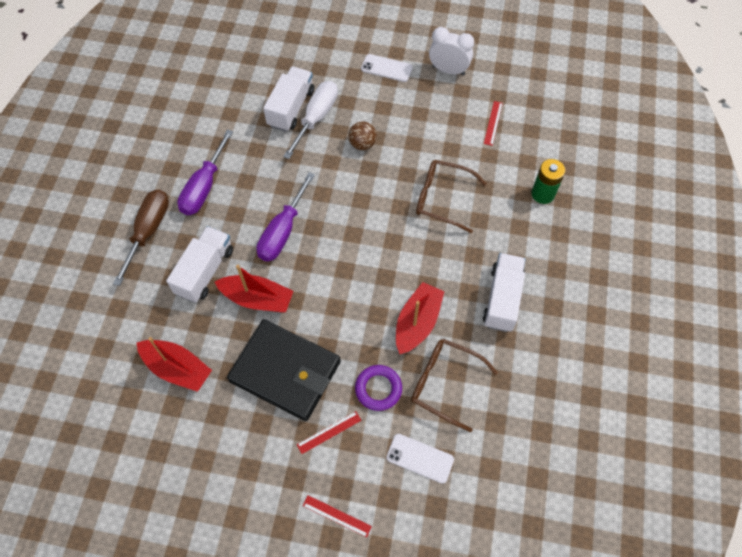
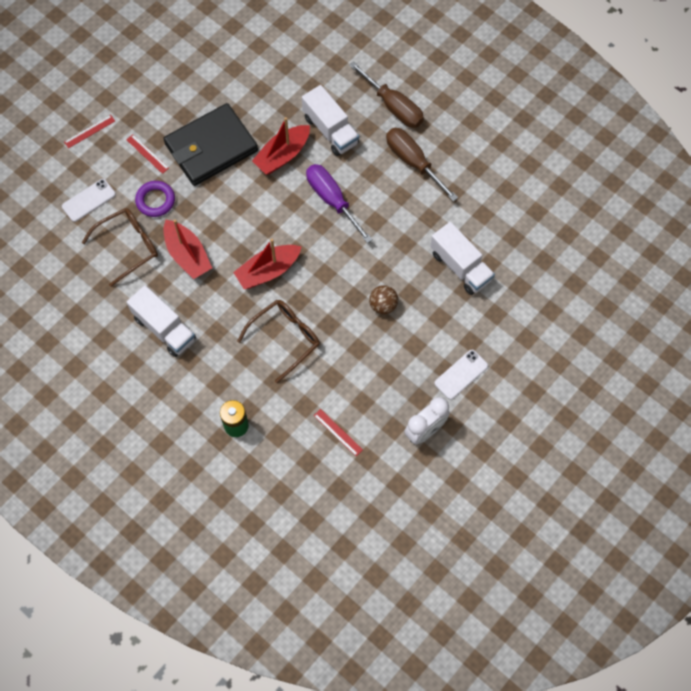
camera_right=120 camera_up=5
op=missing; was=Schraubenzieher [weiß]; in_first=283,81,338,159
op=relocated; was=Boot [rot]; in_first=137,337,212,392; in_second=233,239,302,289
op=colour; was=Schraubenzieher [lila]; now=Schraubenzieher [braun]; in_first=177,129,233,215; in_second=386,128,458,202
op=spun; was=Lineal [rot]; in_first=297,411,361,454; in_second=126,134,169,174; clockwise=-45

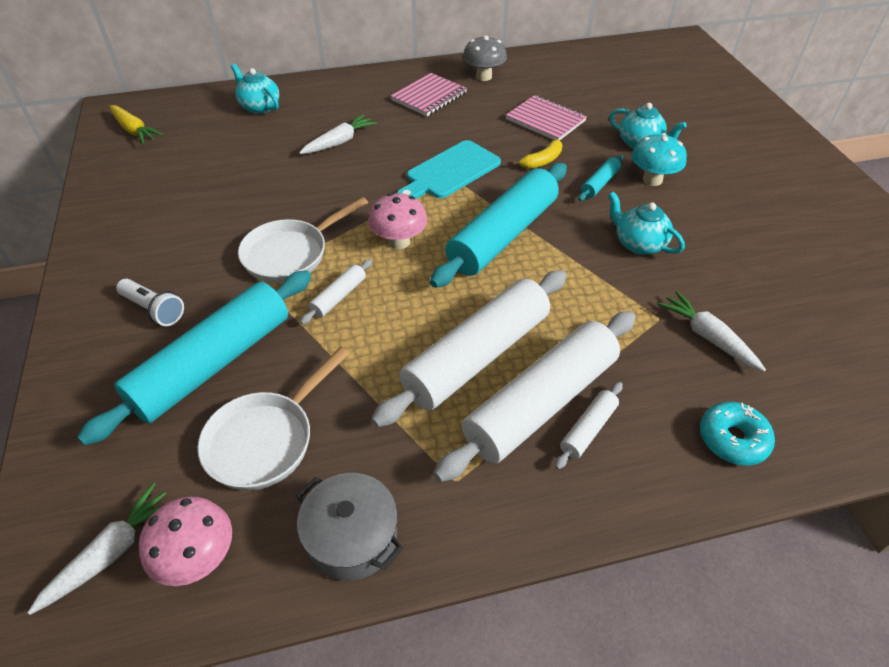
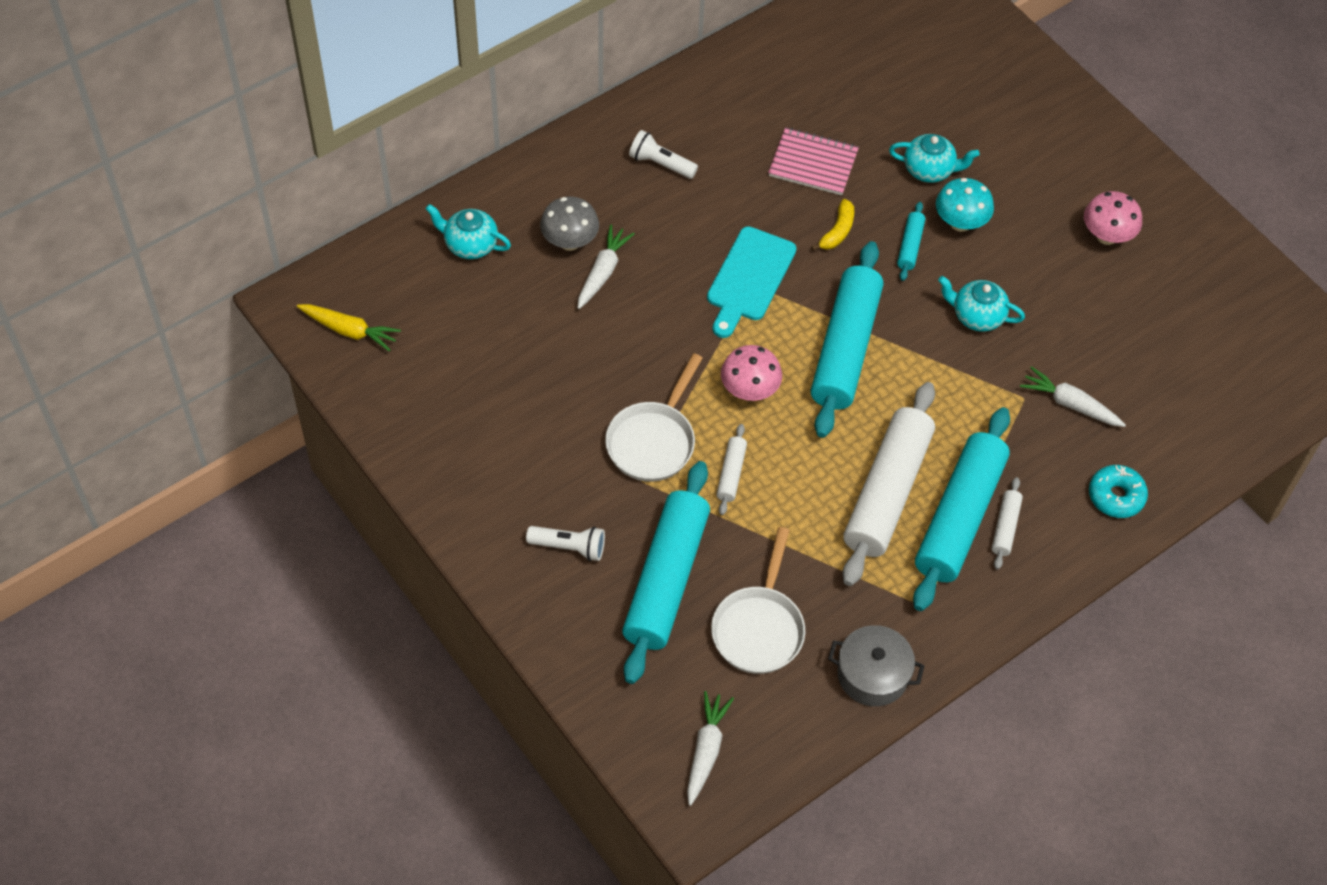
camera_right=-25 camera_up=10
op=relocated; was=Pilz [rosa]; in_first=139,496,232,586; in_second=1084,191,1142,245
op=relocated; was=Pilz [grau]; in_first=463,35,507,81; in_second=540,197,599,251
op=exchanged; was=Notizbuch [rosa]; now=Taschenlampe [weiß]; in_first=391,73,467,116; in_second=629,130,698,179
op=colour; was=Nudelholz [weiß]; now=Nudelholz [türkis]; in_first=434,311,635,482; in_second=913,407,1010,611

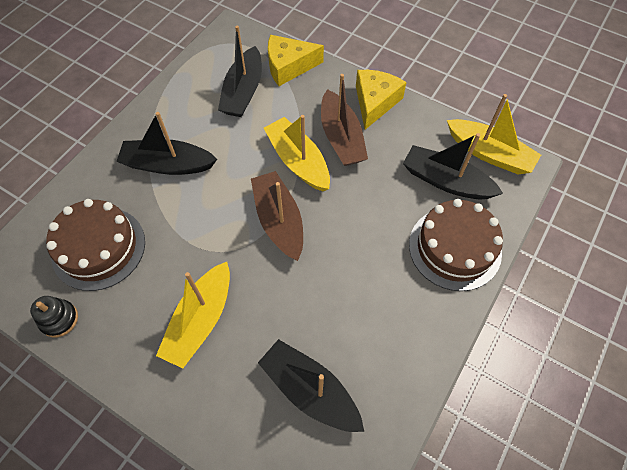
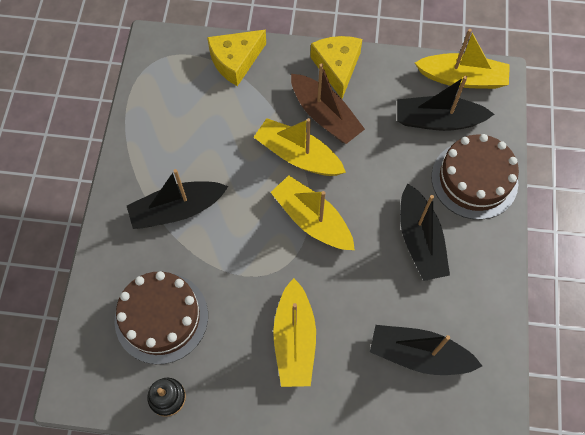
camera_right=-25 camera_up=5
op=relocated; was=Boot [schwarz]; in_first=218,25,262,117; in_second=400,184,450,281
op=colour; was=Boot [braun]; now=Boot [gelb]; in_first=251,171,303,261; in_second=271,176,355,250

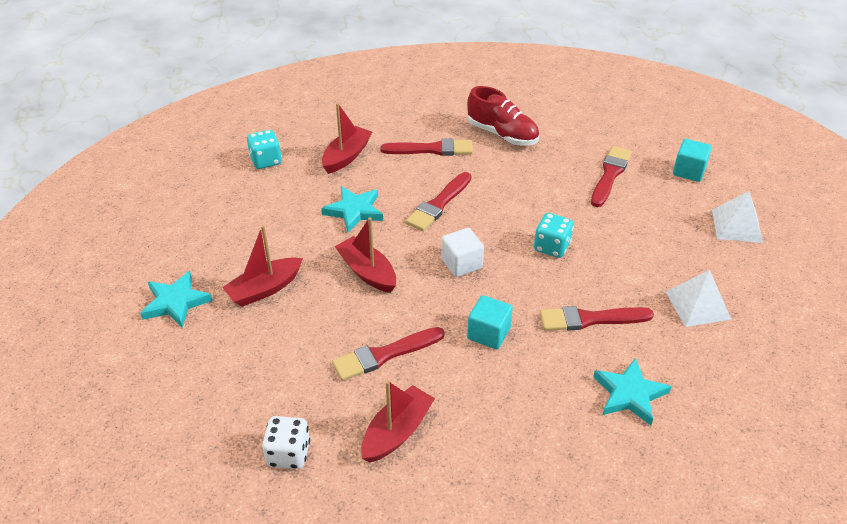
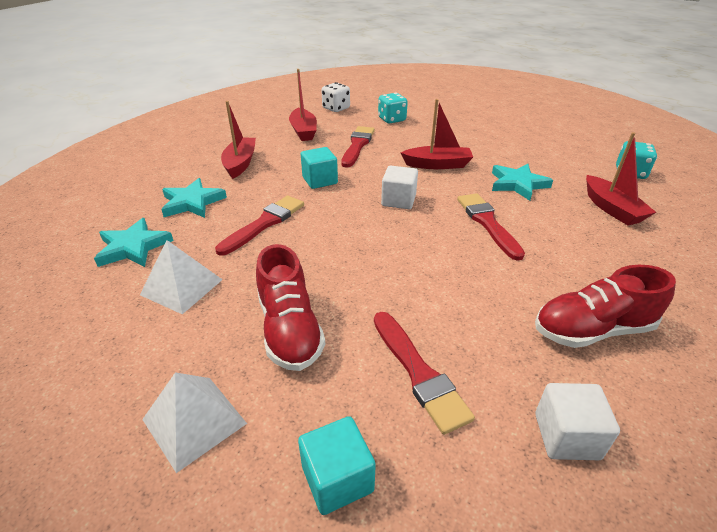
camera_right=130 camera_up=-5
op=missing; was=Pinsel [rot]; in_first=380,138,473,156
op=appeared; now=Schuh [rot]; in_second=256,244,325,371
op=appeared; now=Kubus [weiß]; in_second=535,383,620,460
op=relocated; was=Stern [türkis]; in_first=140,271,213,328; in_second=94,218,174,267
op=relocated; was=Boot [rot]; in_first=222,225,303,307; in_second=221,101,256,179
op=relocated; was=Spielwürfel [türkis]; in_first=534,213,574,258; in_second=378,93,408,123

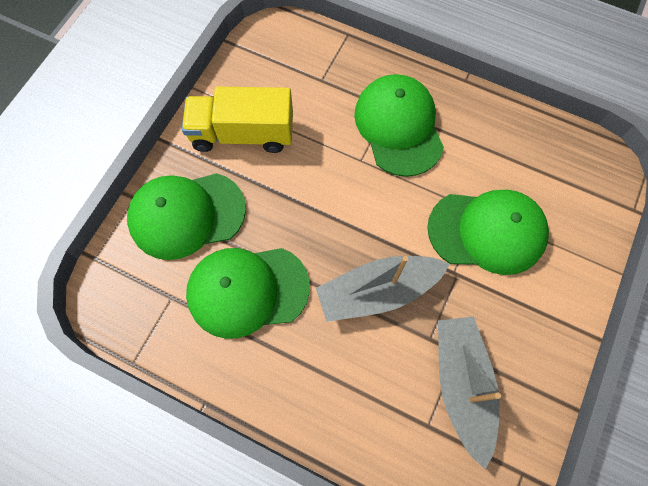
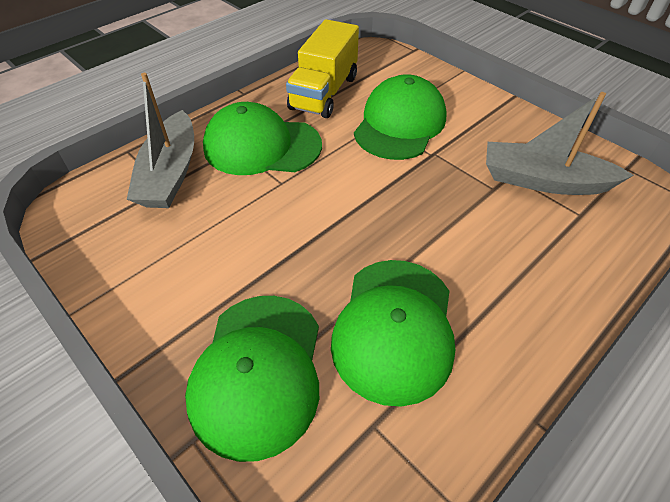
camera_right=-70 camera_up=-20
op=relocated; was=Lastwagen [gelb]; in_first=182,87,293,153; in_second=286,19,359,118
op=relocated; was=Boot [grau]; in_first=316,256,450,322; in_second=127,73,194,208

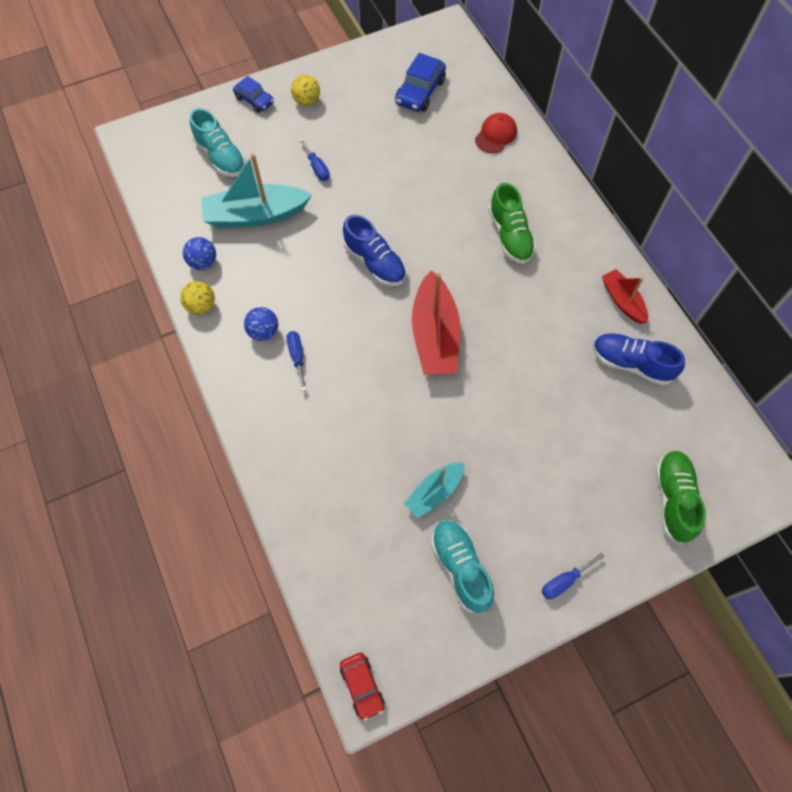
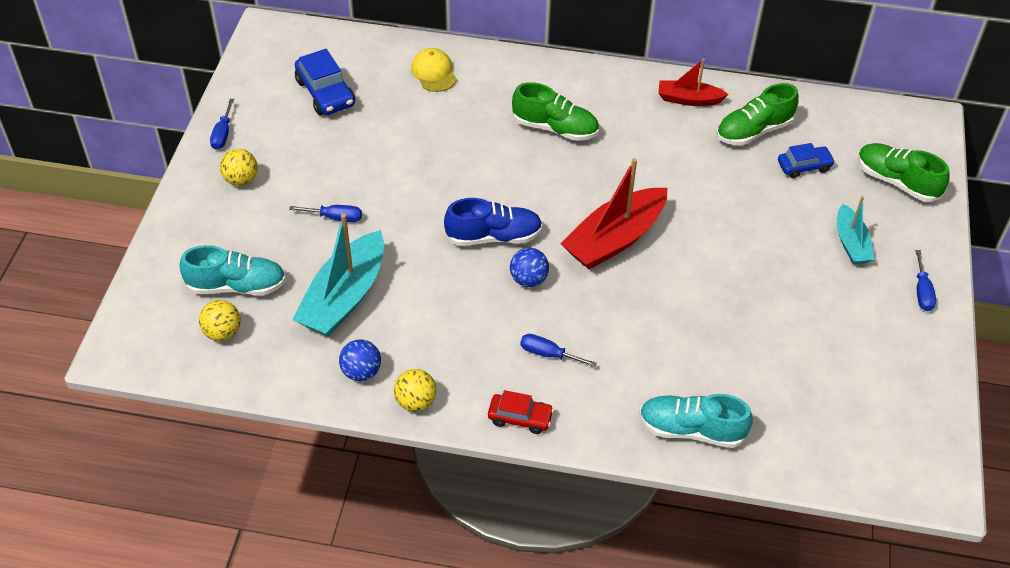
camera_right=-55 camera_up=-15
op=appeared; now=Ball [gelb]; in_second=199,300,241,341
op=appeared; now=Schraubenzieher [blau]; in_second=210,99,234,150
op=relocated; was=Auto [blau]; in_first=233,76,274,113; in_second=778,143,835,178
op=relocated; was=Ball [blau]; in_first=244,307,278,341; in_second=510,248,549,287
op=relocated; was=Auto [rot]; in_first=340,653,385,721; in_second=488,390,554,434
op=relocated; was=Boot [türkis]; in_first=404,463,464,518; in_second=837,196,875,264
op=relocated; was=Schuh [türkis]; in_first=431,520,494,613; in_second=639,394,753,448
op=colour; was=Kappe [rot]; now=Kappe [gelb]; in_first=475,113,517,153; in_second=411,48,457,92
op=colour; was=Schuh [blau]; now=Schuh [grün]; in_first=593,333,685,385; in_second=716,83,799,146
op=spun; was=Boot [rot]; in_first=412,270,460,375; in_second=560,158,667,269; clockwise=105

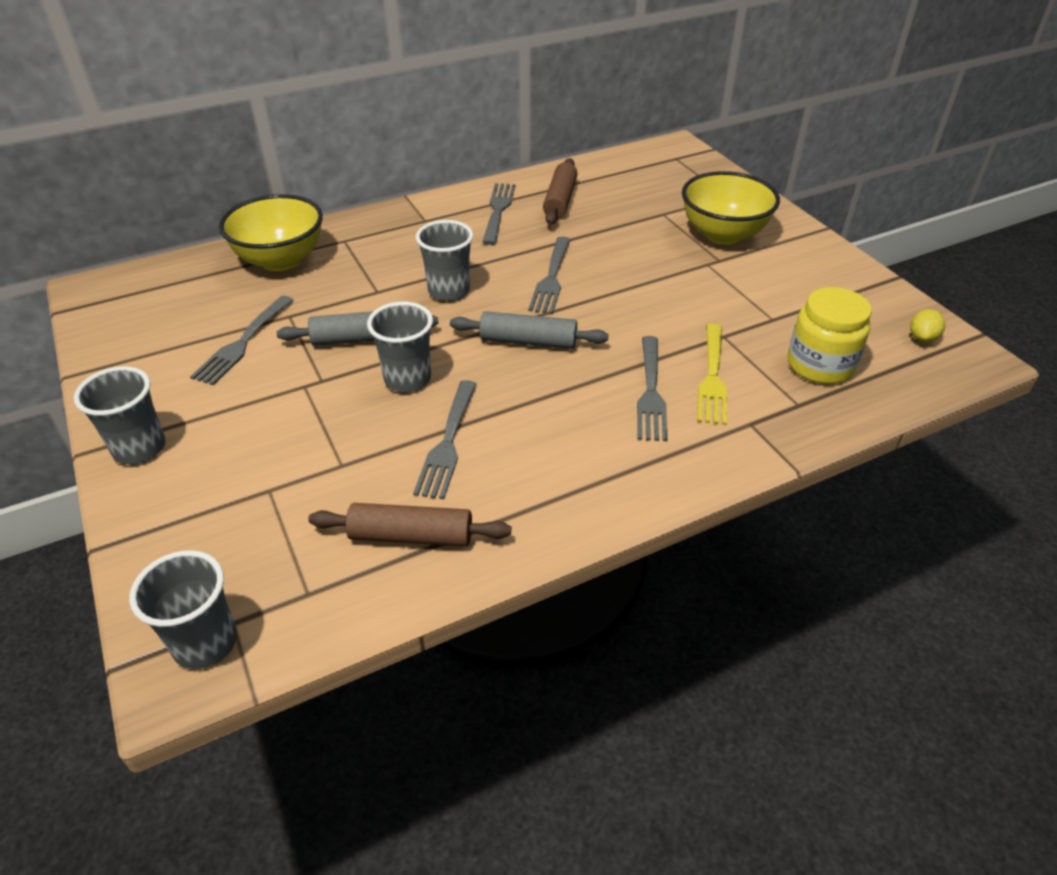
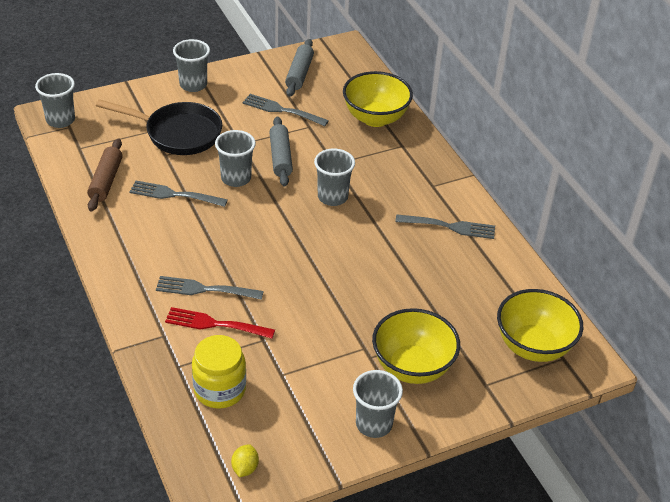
camera_right=90 camera_up=0
op=missing; was=Gabel [grau]; in_first=528,237,571,314
op=missing; was=Nudelholz [braun]; in_first=543,158,577,225
op=appeared; now=Pfanne [schwarz]; in_second=96,99,222,155
op=appeared; now=Becher [grau]; in_second=353,370,403,438
op=appeared; now=Schüssel [gelb]; in_second=497,289,583,362
op=relocated; was=Nudelholz [grau]; in_first=450,311,609,349; in_second=285,39,314,97
op=colour; was=Gabel [gelb]; now=Gabel [rot]; in_first=697,323,727,425; in_second=165,307,275,339
op=spun; was=Zitrone [gelb]; in_first=910,309,945,343; in_second=231,444,259,477; clockwise=75

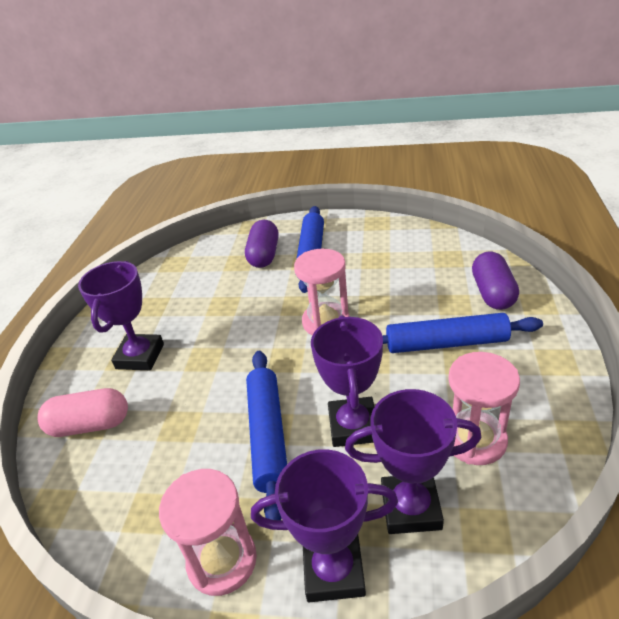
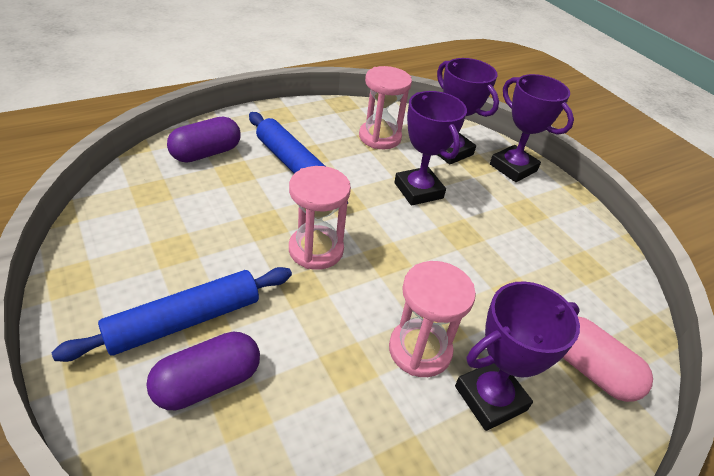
camera_right=-135 camera_up=5
op=missing; was=Nudelholz [blau]; in_first=246,351,287,520
op=relocated; was=Sanduhr [rosa]; in_first=159,469,257,596; in_second=389,261,476,377
op=spun; was=Pokal [lila]; in_first=311,315,383,447; in_second=394,91,467,206; clockwise=-75

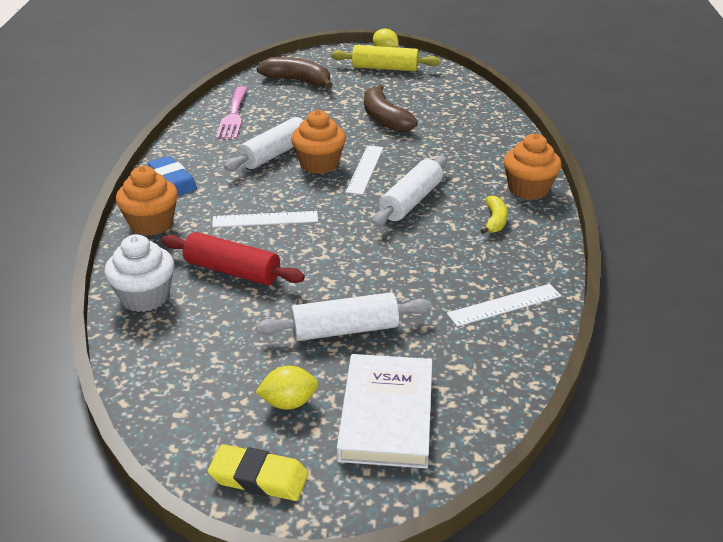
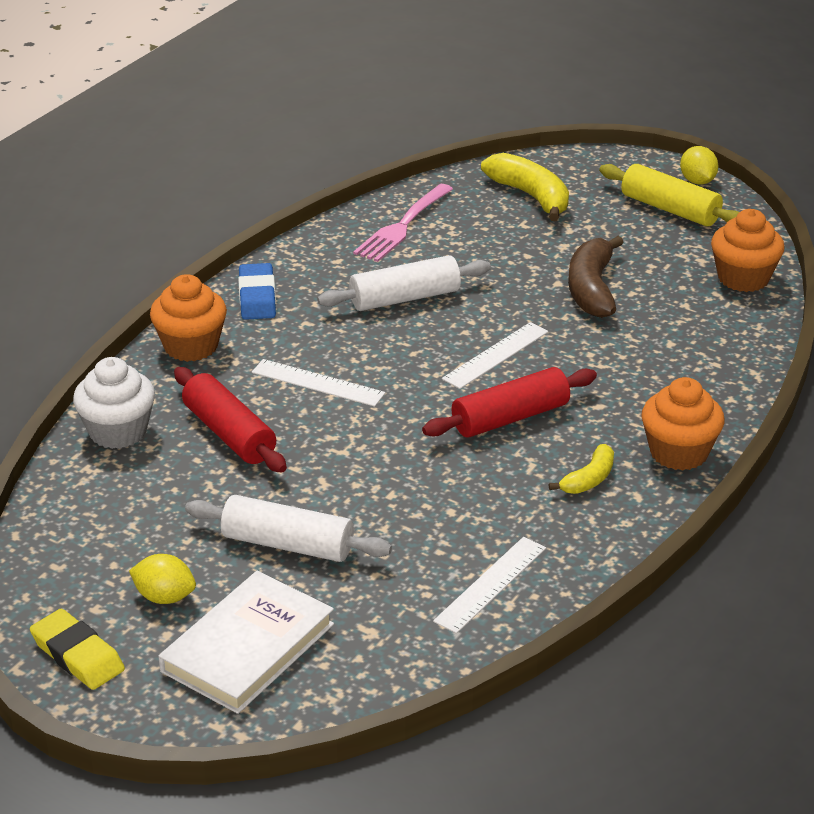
camera_right=30 camera_up=0
op=relocated; was=Muffin [orange]; in_first=291,110,346,174; in_second=711,209,784,292
op=colour; was=Banane [braun]; now=Banane [gelb]; in_first=257,57,333,88; in_second=481,153,569,221
op=colour; was=Nudelholz [weiß]; now=Nudelholz [rot]; in_first=373,156,446,226; in_second=422,367,597,438
op=spun; was=Lineal [weiß]; in_first=447,284,562,327; in_second=433,537,546,634; clockwise=-60

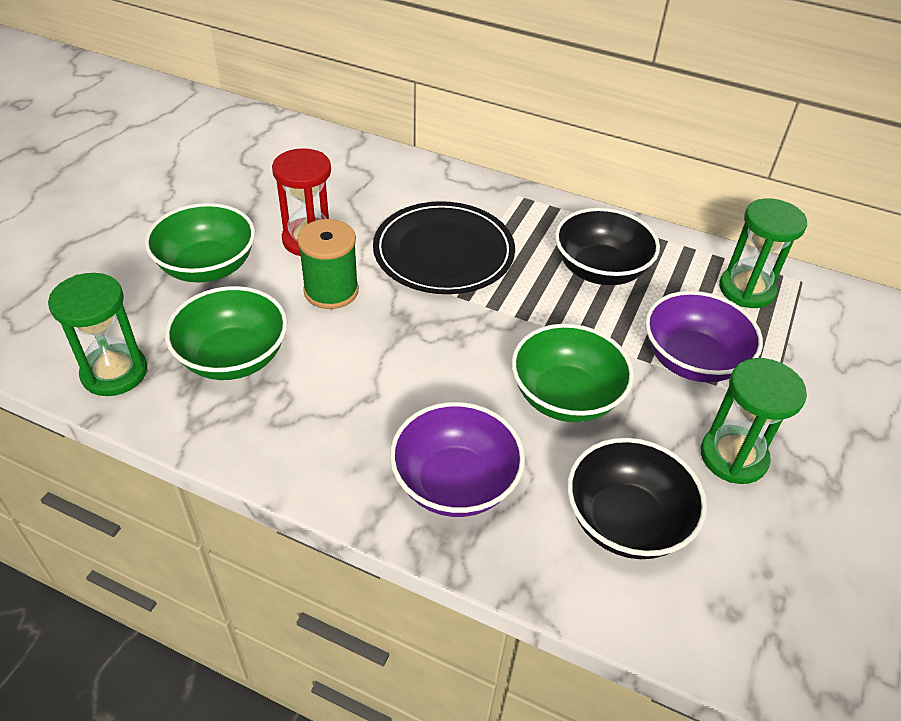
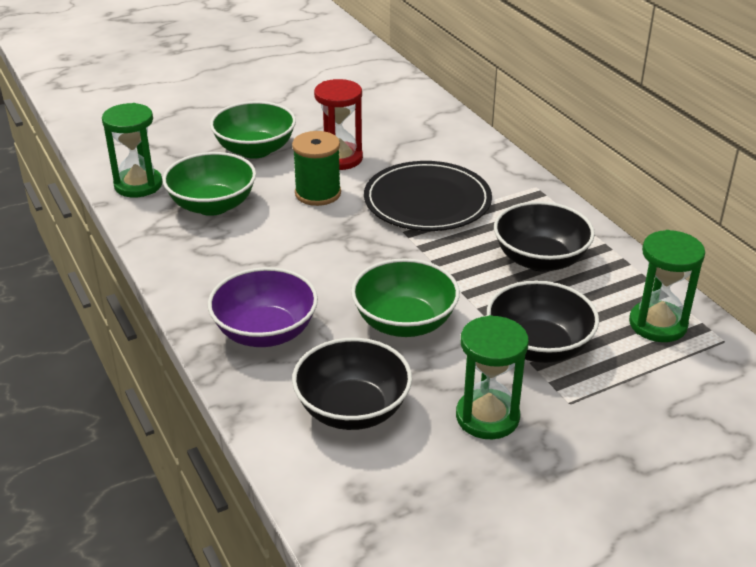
camera_right=40 camera_up=-10
op=colour; was=Schüssel [lila]; now=Schüssel [schwarz]; in_first=645,291,763,383; in_second=487,281,599,363

